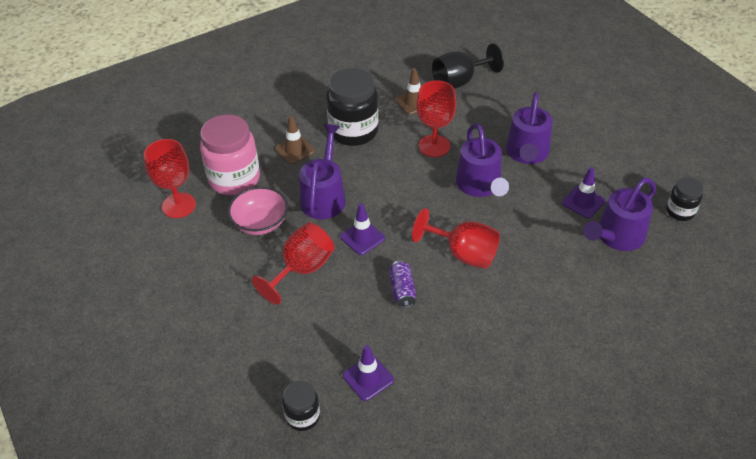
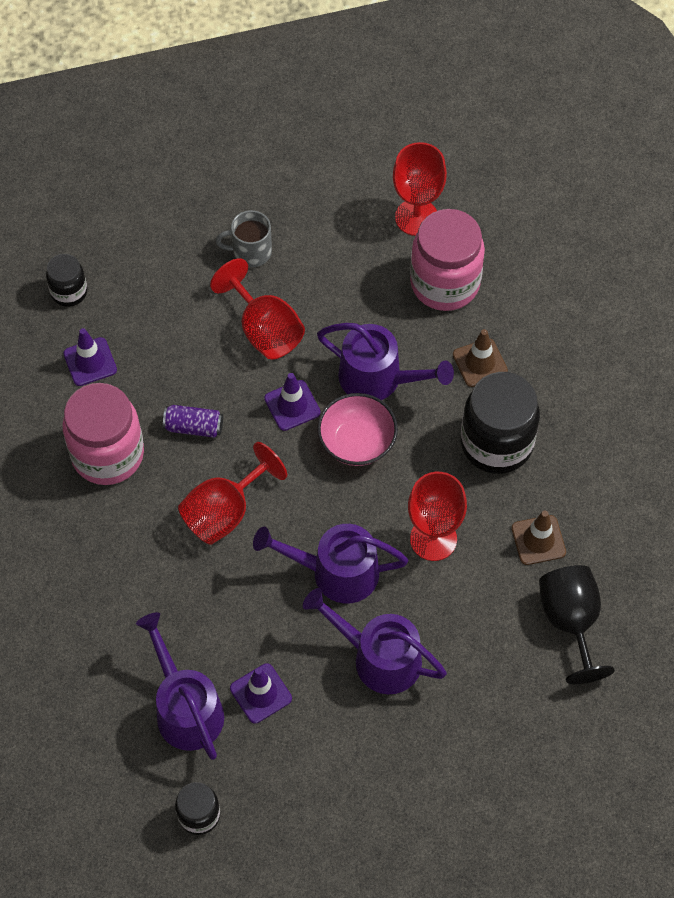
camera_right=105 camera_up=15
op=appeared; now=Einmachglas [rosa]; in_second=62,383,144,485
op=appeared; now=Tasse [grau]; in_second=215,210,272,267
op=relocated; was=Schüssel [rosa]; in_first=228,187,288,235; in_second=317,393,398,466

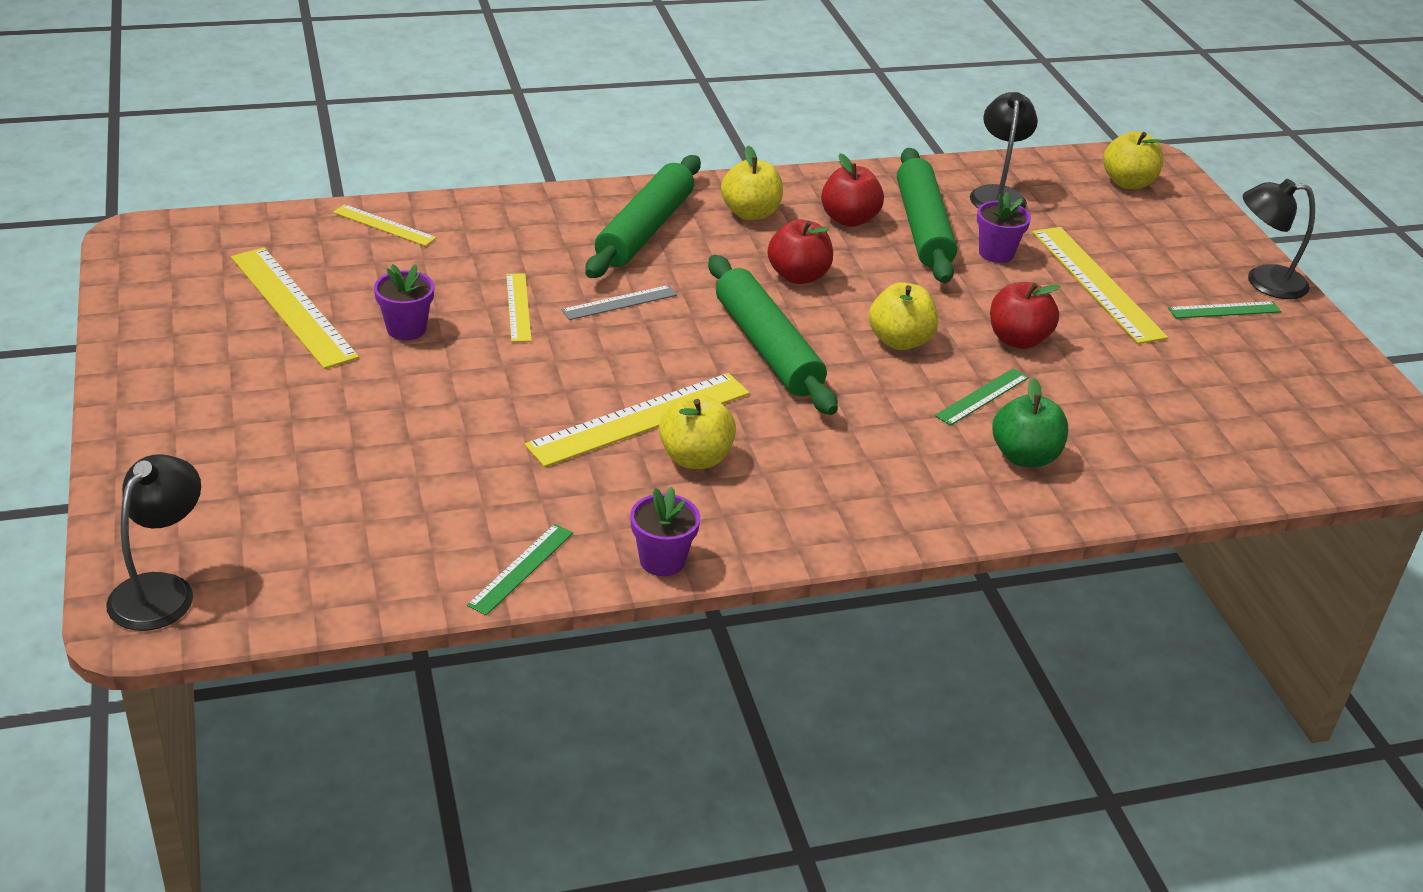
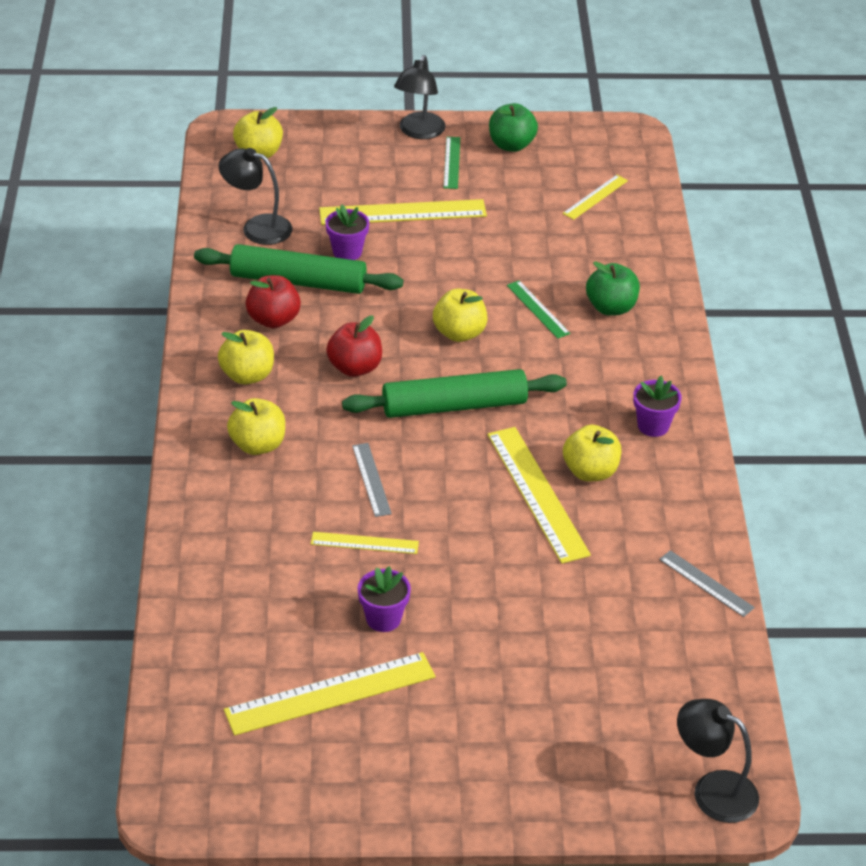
camera_right=-75 camera_up=5
op=missing; was=Apfel [rot]; in_first=990,282,1060,349
op=appeared; now=Apfel [grün]; in_second=489,103,538,152
op=relocated; was=Lineal [gelb]; in_first=333,204,436,246; in_second=562,175,628,220
op=relocated; was=Blumentopf [lila]; in_first=630,487,700,576; in_second=633,376,682,437
op=exchanged; was=Nudelholz [grün]; now=Apfel [gelb]; in_first=585,155,701,278; in_second=227,398,285,455
op=colour; was=Lineal [grün]; now=Lineal [grau]; in_first=467,524,573,615; in_second=659,550,755,617

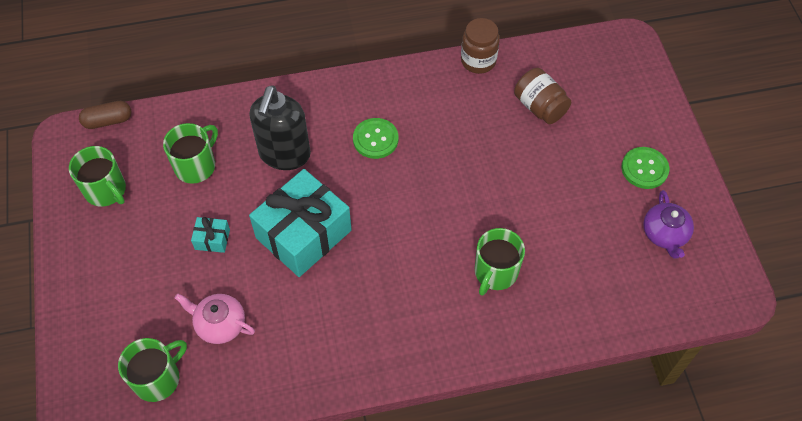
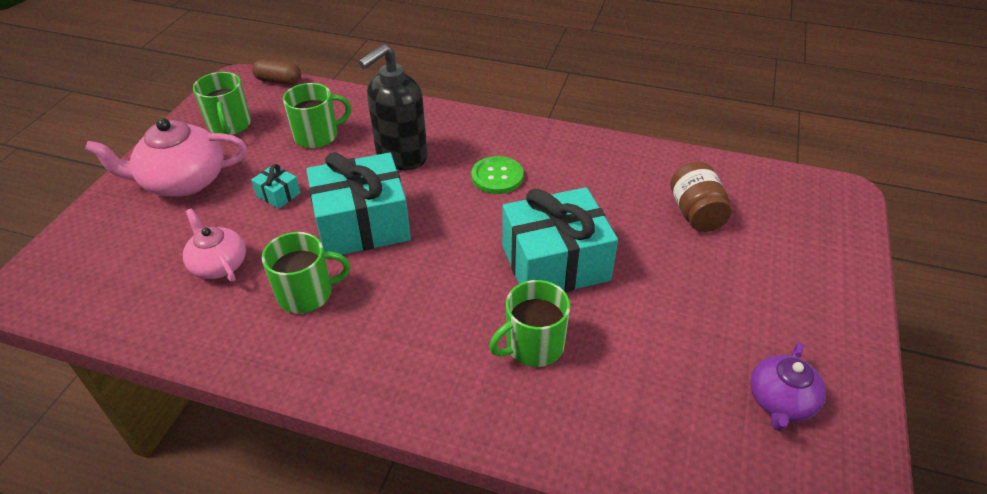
camera_right=30 camera_up=-15
op=missing; was=Einmachglas [braun]; in_first=461,18,500,74
op=missing; was=Knopf [grün]; in_first=621,147,669,189
op=appeared; now=Teekanne [rosa]; in_second=85,118,247,197
op=appeared; now=Geschenk [türkis]; in_second=502,187,618,292
op=relocated; was=Tasse [grün]; in_first=118,338,187,402; in_second=262,232,350,313

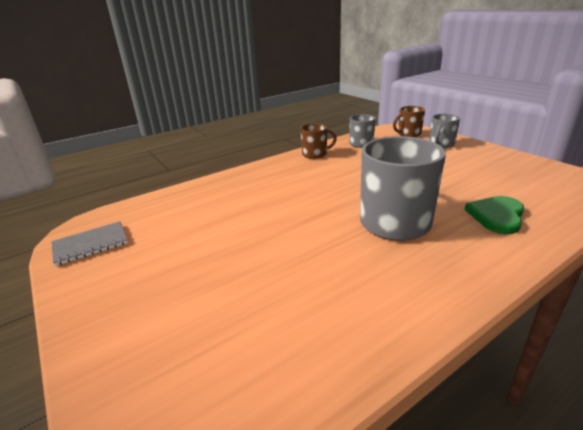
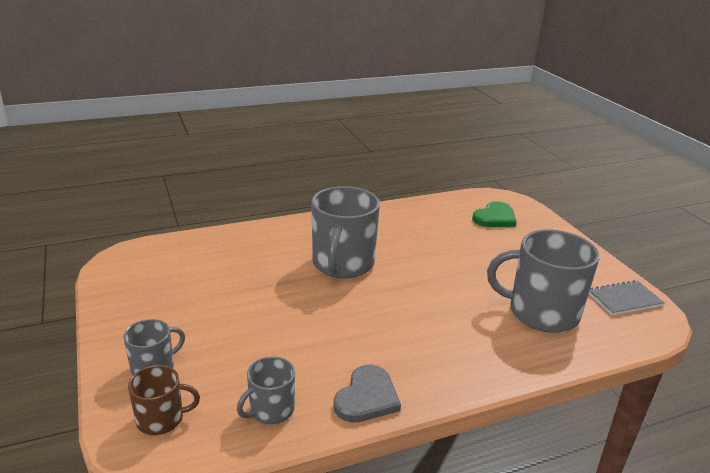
camera_right=-170 camera_up=0
op=appeared; now=Tasse [grau]; in_second=487,229,600,333
op=relocated; was=Herz [grün]; in_first=465,196,524,234; in_second=472,201,517,227
op=exchanged; was=Tasse [braun]; now=Herz [grau]; in_first=301,123,337,159; in_second=333,365,401,423

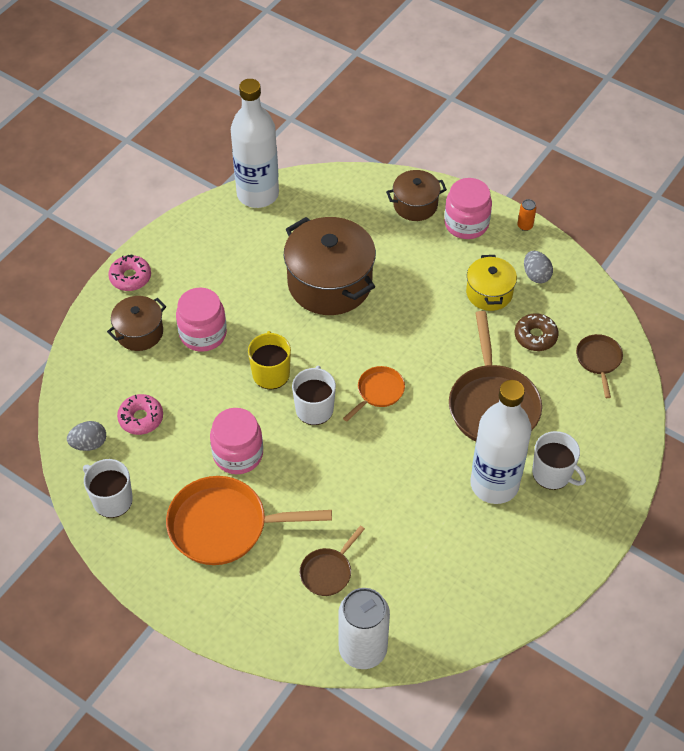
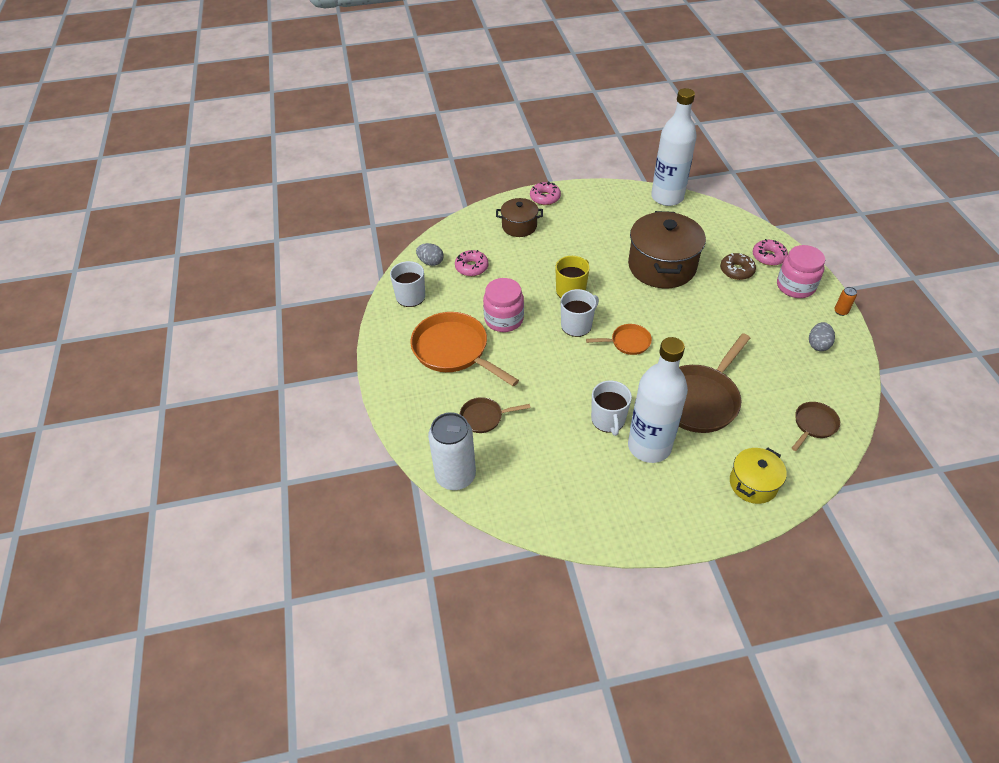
camera_right=45 camera_up=-5
op=missing; was=Einmachglas [rosa]; in_first=176,287,227,352
op=relocated; was=Kochtopf [gelb]; in_first=466,255,517,311; in_second=730,448,787,504
op=relocated; was=Donut [braun]; in_first=515,313,559,351; in_second=720,253,756,280
op=relocated; was=Tasse [weiß]; in_first=532,431,586,490; in_second=591,381,632,436
op=exchanged; was=Kochtopf [braun]; now=Donut [rosa]; in_first=386,170,447,221; in_second=753,239,788,266

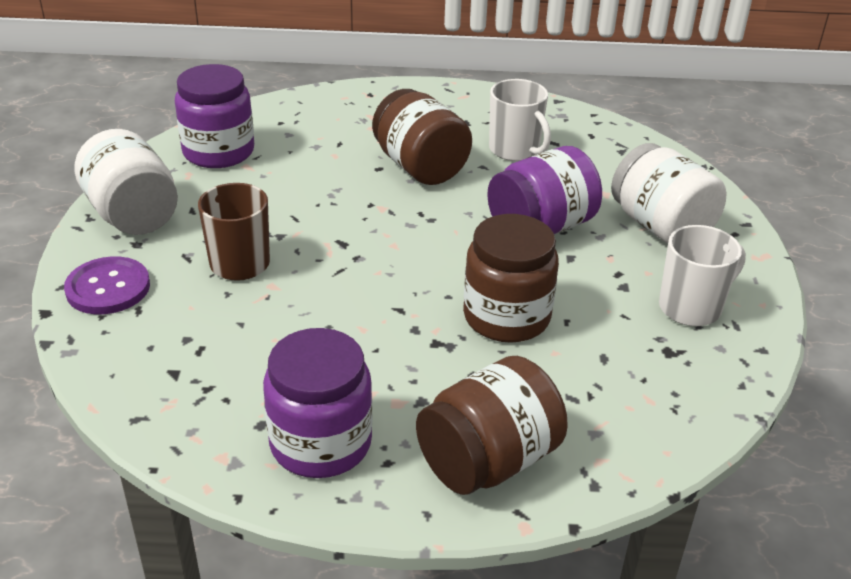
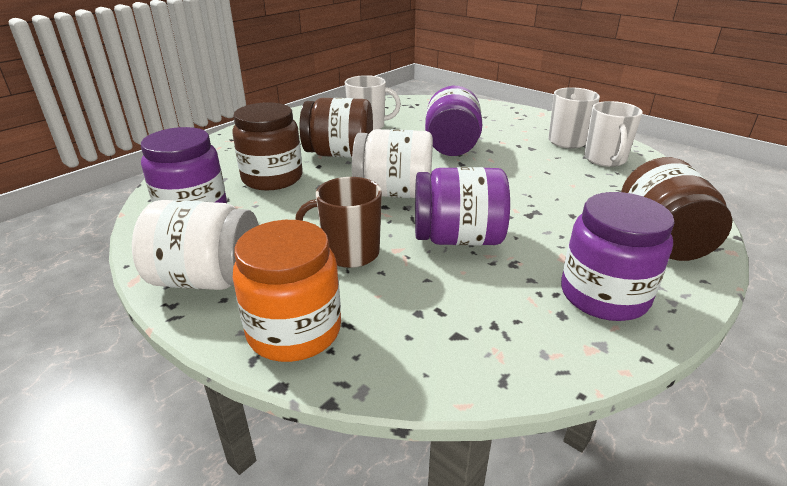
camera_right=-50 camera_up=-5
op=appeared; now=Einmachglas [lila]; in_second=415,167,510,246
op=appeared; now=Tasse [weiß]; in_second=584,101,643,167
op=relocated; was=Einmachglas [braun]; in_first=463,214,559,343; in_second=232,102,303,191
op=relocated; was=Einmachglas [weiß]; in_first=611,143,726,244; in_second=352,129,433,198
op=exchanged; was=Knopf [lila]; now=Einmachglas [orange]; in_first=64,256,150,314; in_second=233,220,341,362

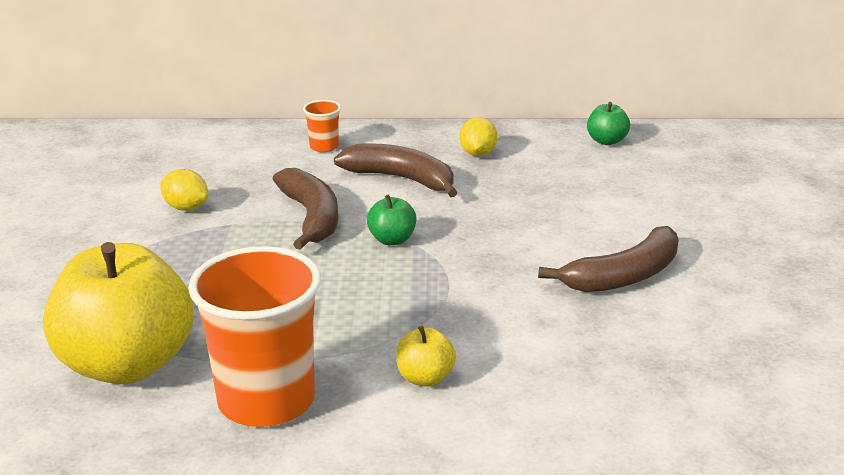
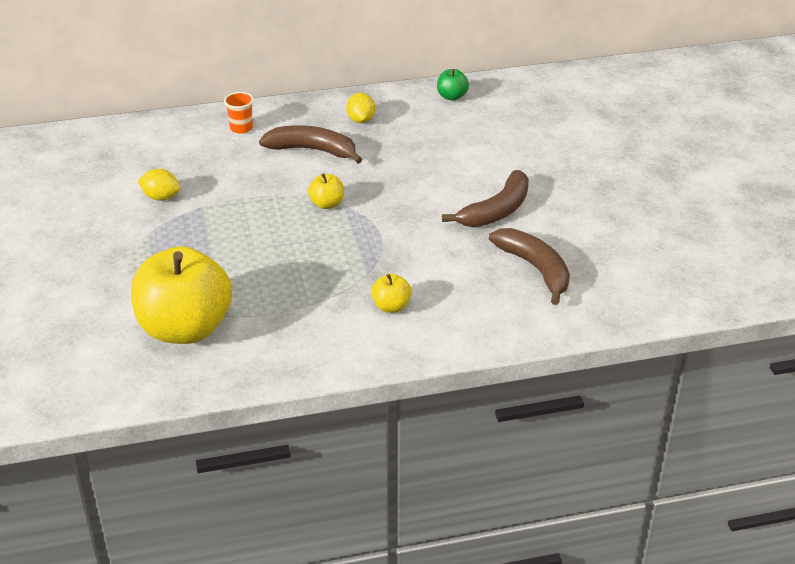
camera_right=-15 camera_up=10
op=missing; was=Becher [orange]; in_first=188,246,321,427
op=relocated; was=Banane [braun]; in_first=273,168,338,250; in_second=489,228,570,305
op=colour; was=Apfel [grün]; now=Apfel [gelb]; in_first=367,194,417,245; in_second=308,173,344,209

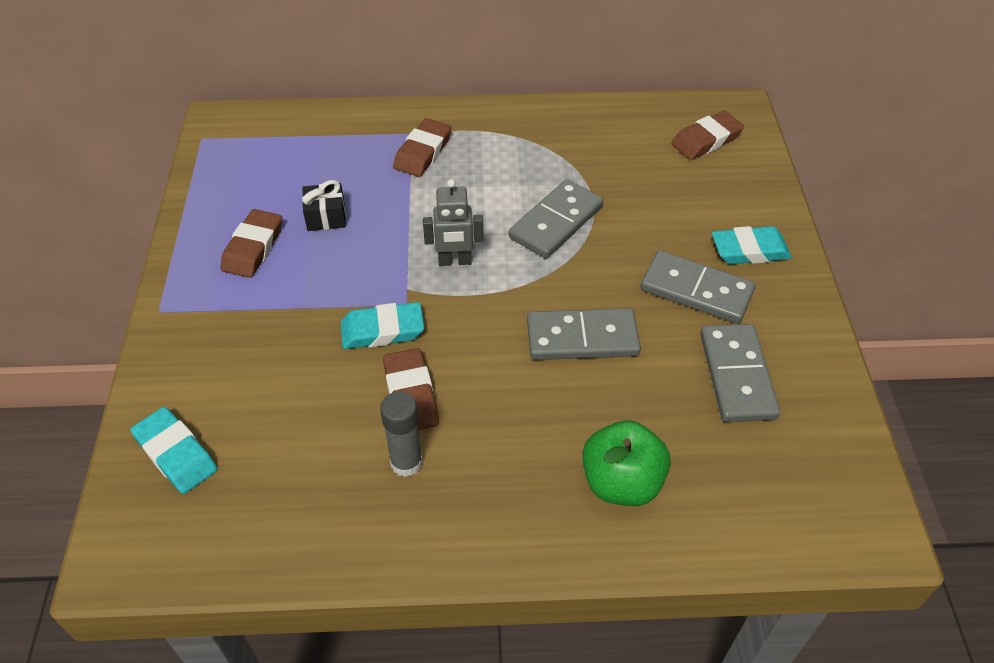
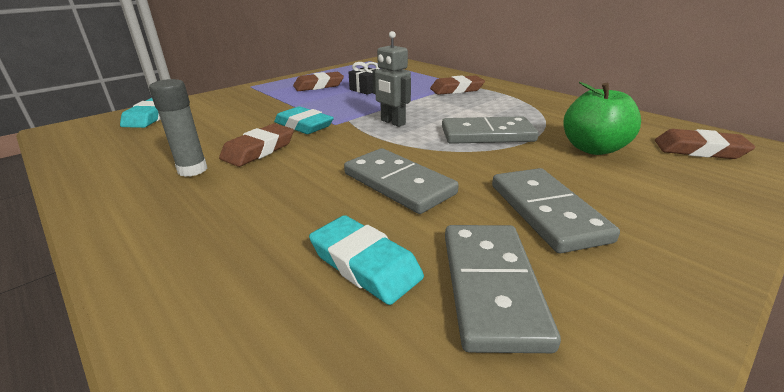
camera_right=50 camera_up=-20
op=relocated; was=Apfel [grün]; in_first=582,420,671,506; in_second=563,82,641,155
op=relocated; was=Radiergummi [türkis]; in_first=712,226,792,264; in_second=309,215,424,305
op=spun; was=Dominostein [grau]; in_first=700,324,780,422; in_second=445,225,561,353; clockwise=-45

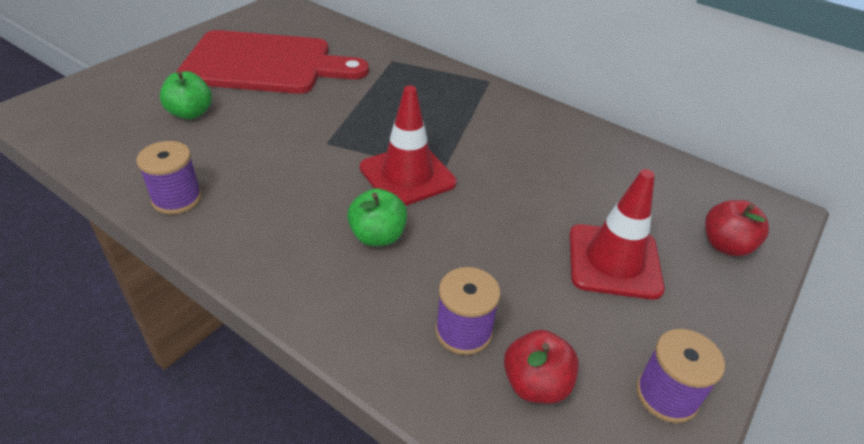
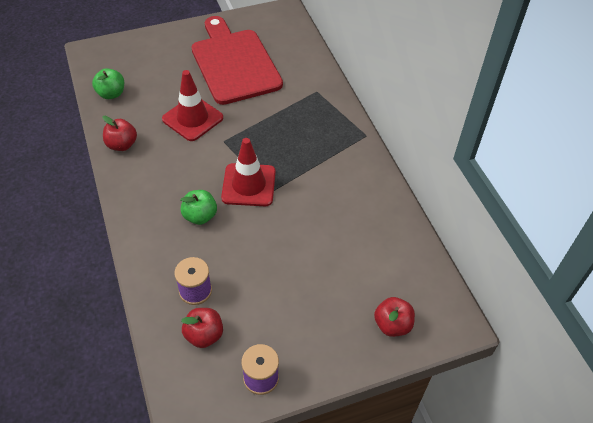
camera_right=35 camera_up=10
op=relocated; was=Apfel [grün]; in_first=160,71,212,119; in_second=92,68,124,99
op=relocated; was=Leitkegel [rot]; in_first=569,169,665,300; in_second=162,70,223,141
op=exchanged; was=Garnrolle [lila]; now=Apfel [rot]; in_first=137,141,202,215; in_second=102,116,137,151
op=spun; was=Schneidebrett [rot]; in_first=177,30,369,94; in_second=192,16,283,105; clockwise=-150

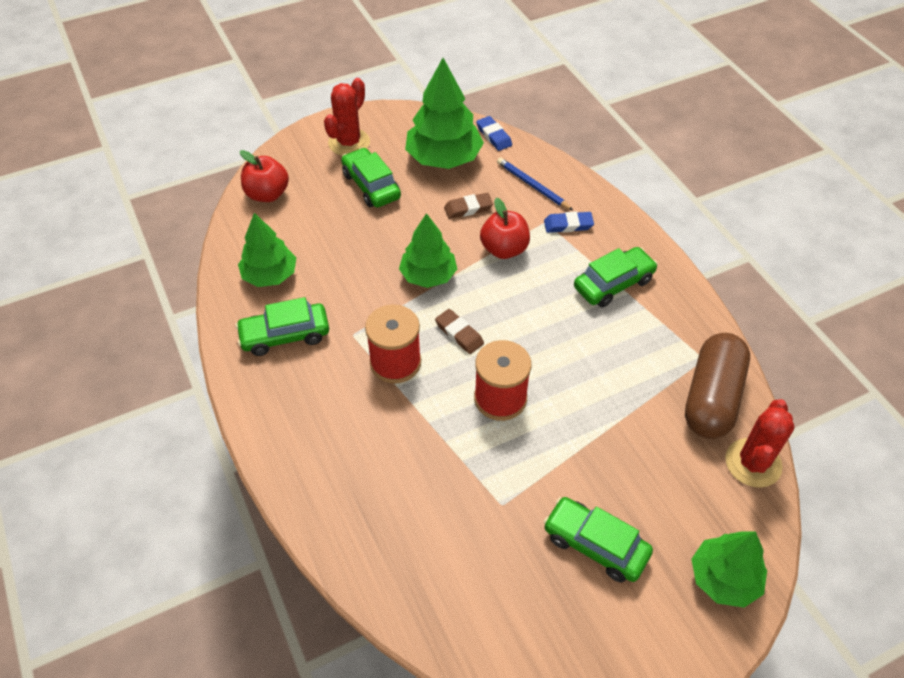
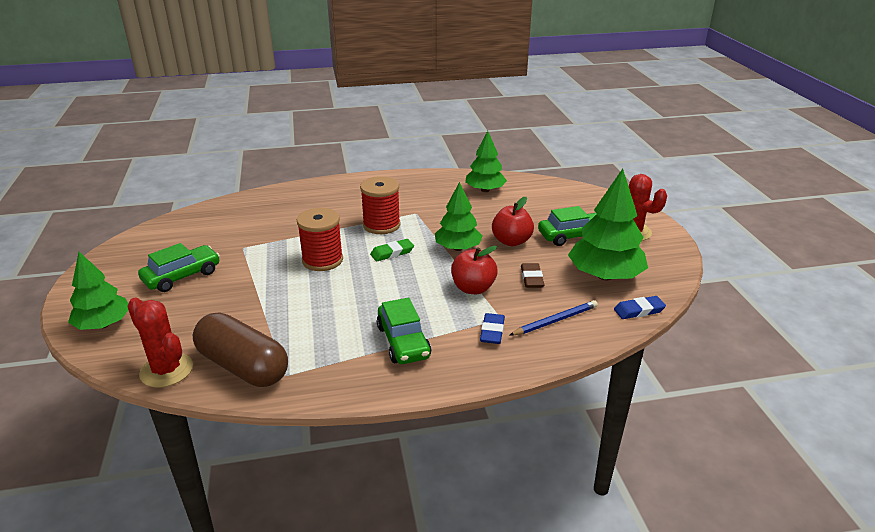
camera_right=105 camera_up=-20
op=missing; was=Auto [grün]; in_first=235,297,329,356
op=relocated; was=Apfel [rot]; in_first=240,150,289,202; in_second=492,197,534,246
op=colour; was=Radiergummi [braun]; now=Radiergummi [grün]; in_first=435,309,484,354; in_second=370,239,414,262

